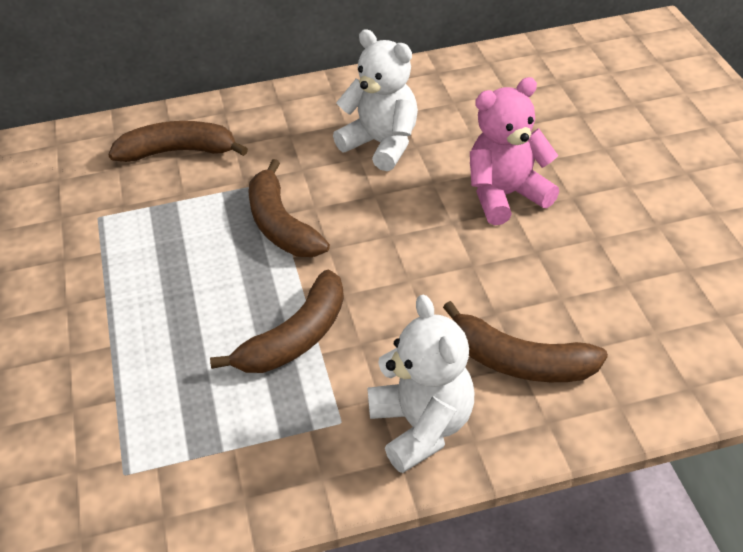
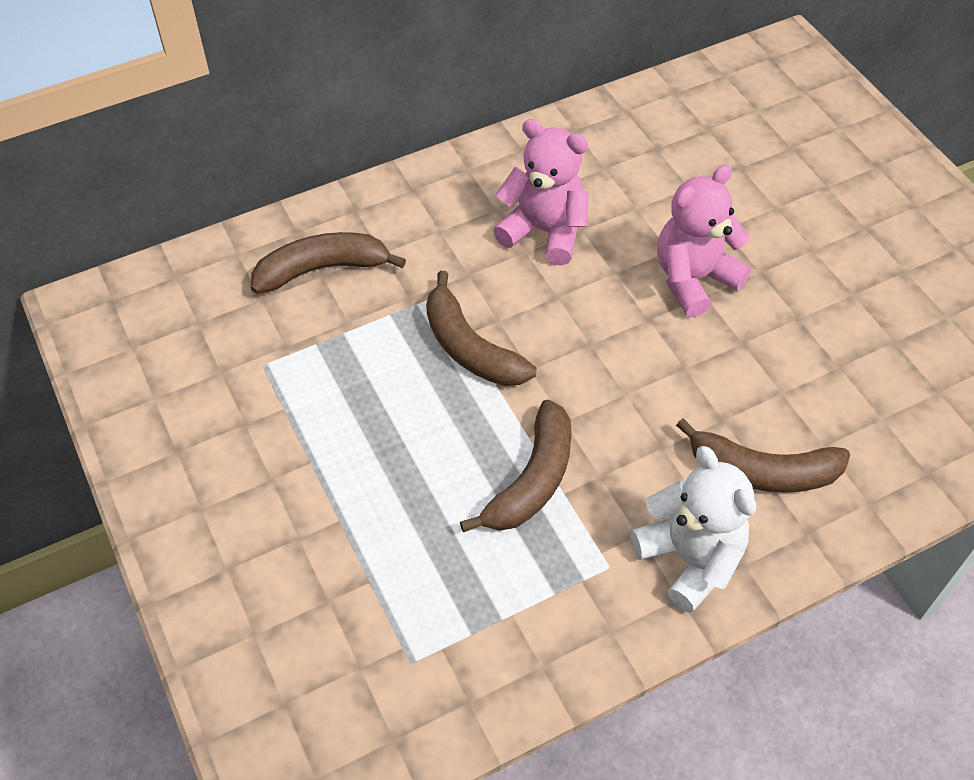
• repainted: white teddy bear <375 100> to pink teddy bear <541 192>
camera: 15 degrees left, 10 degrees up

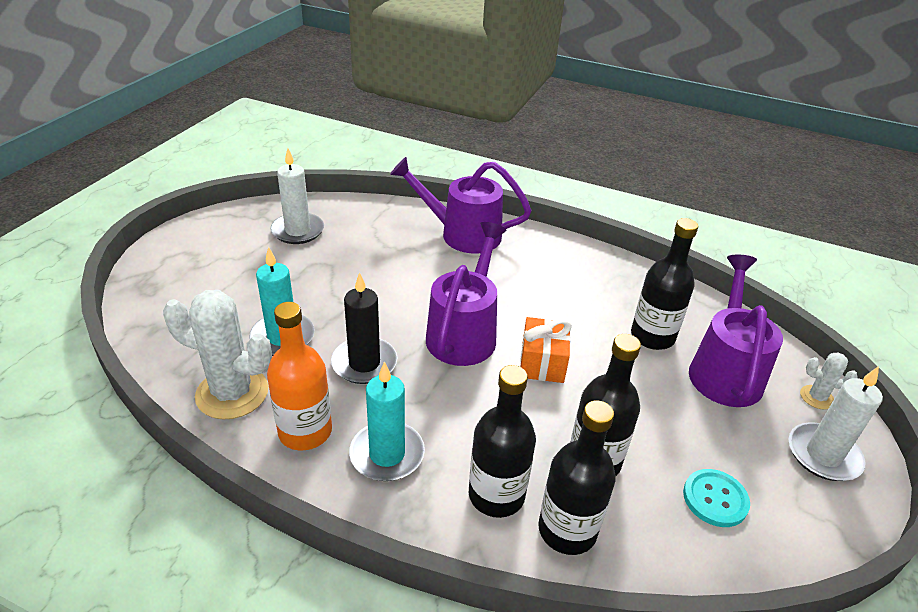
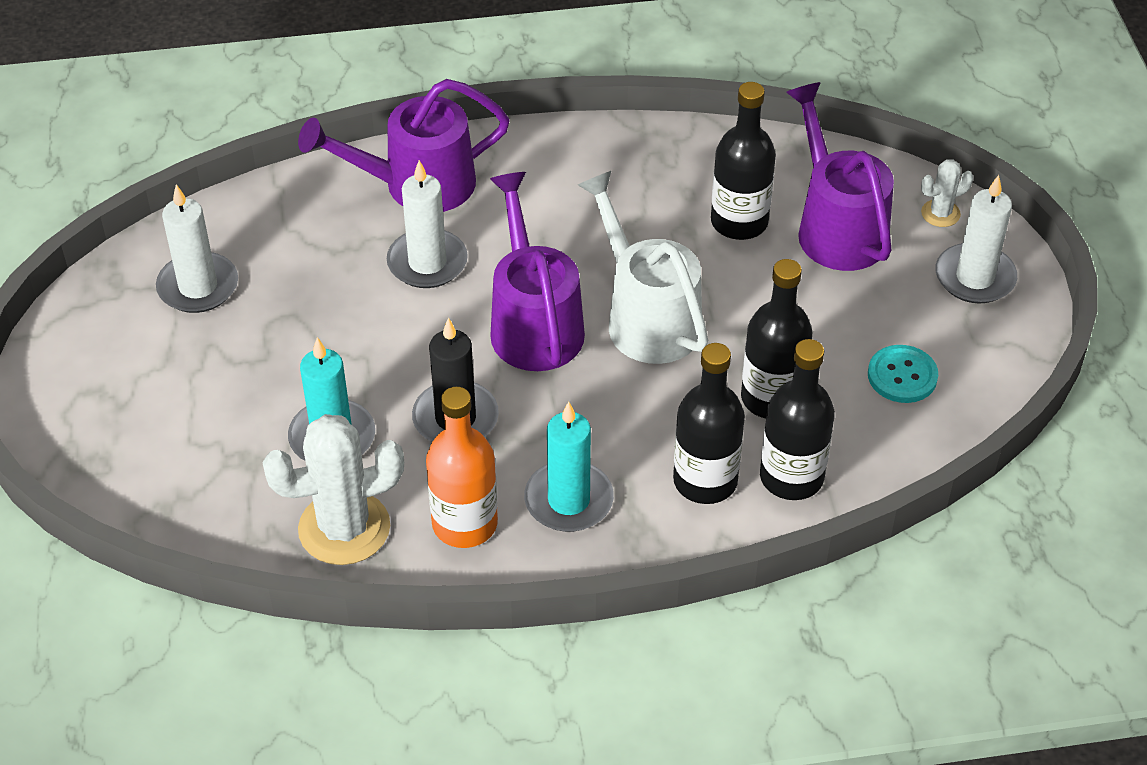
• new: white candle <427 224>
• swapped: orange gift <546 350> to white watering can <643 267>
camera: 30 degrees left, 10 degrees up

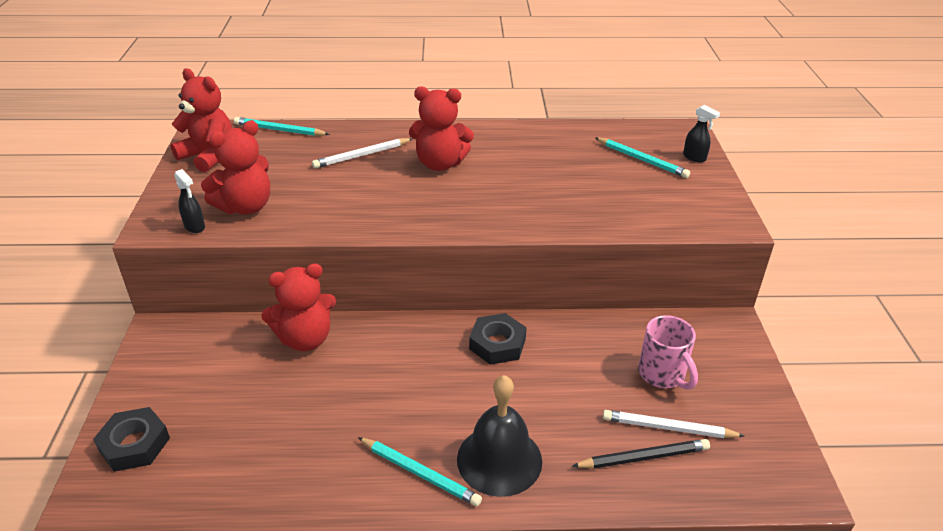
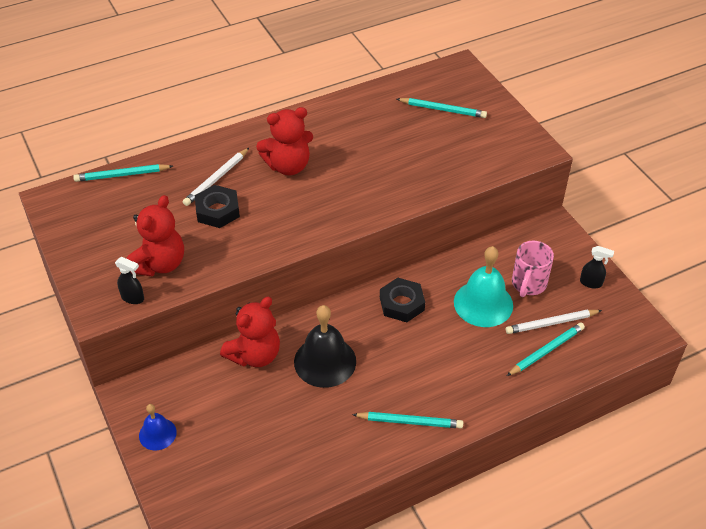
• gone: red teddy bear <201 120>
• new: blue bell <158 427>
• new: turquoise bell <483 286>
• shifted: black nut <131 439> to <217 206>
• shifted: black bell <499 436> to <325 346>
• shifted: black spray bottle <701 134> to <597 267>
• repainted: black pencil <641 454> to turquoise pencil <546 349>
• rotated: pink mug <668 352> = <533 269> 75 degrees clockwise
camera: 25 degrees left, 10 degrees up

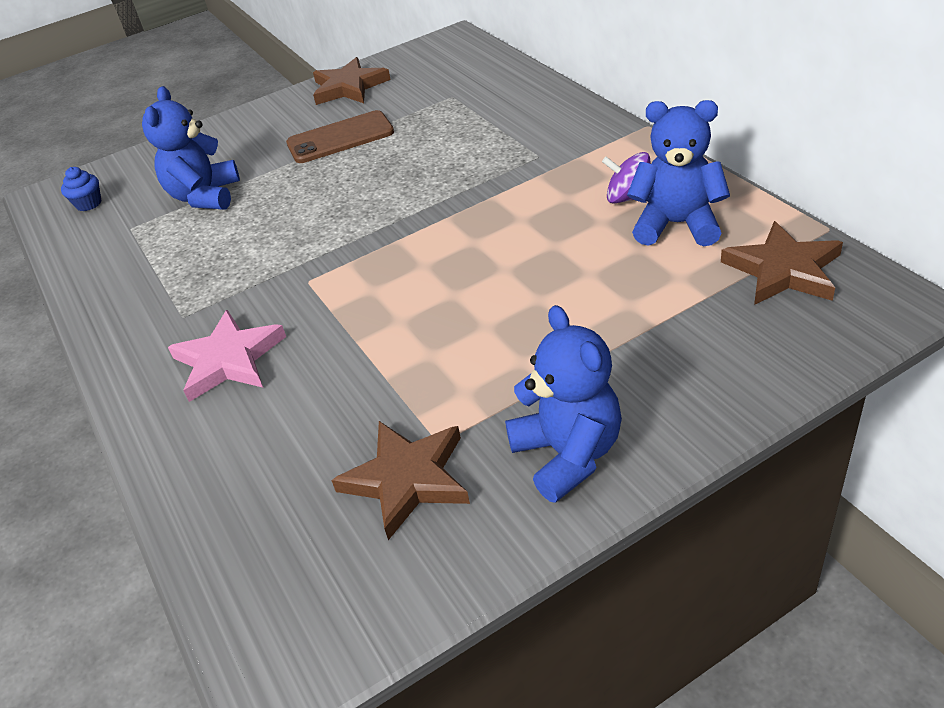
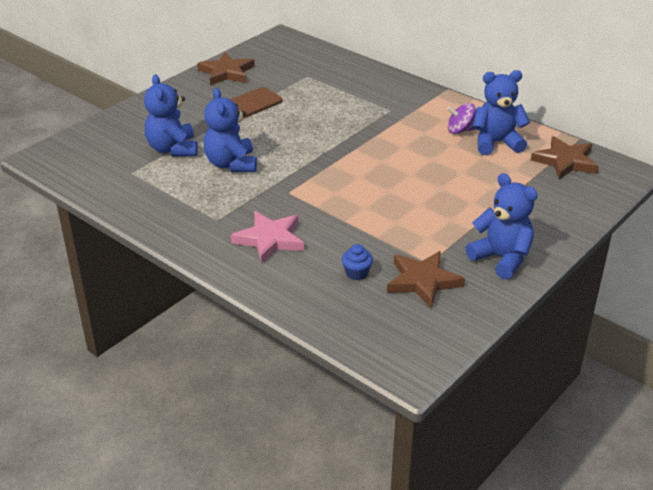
• new: blue teddy bear <230 130>
• shifted: blue cupcake <81 189> to <357 262>
camera: 25 degrees left, 5 degrees down

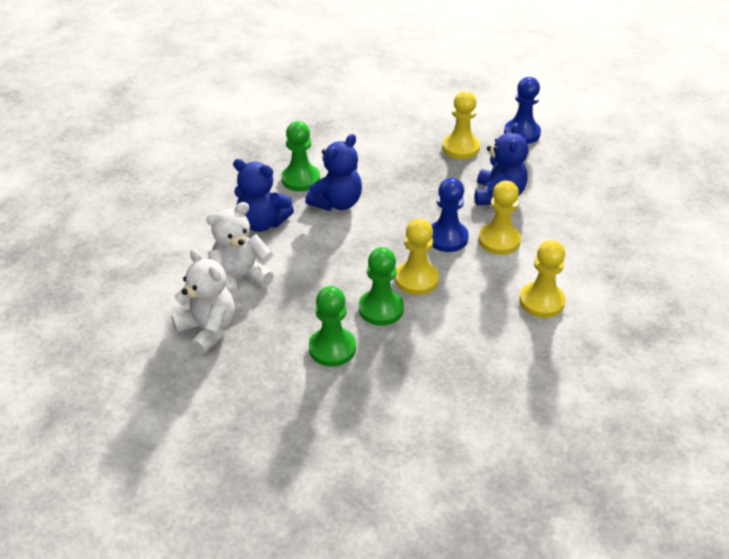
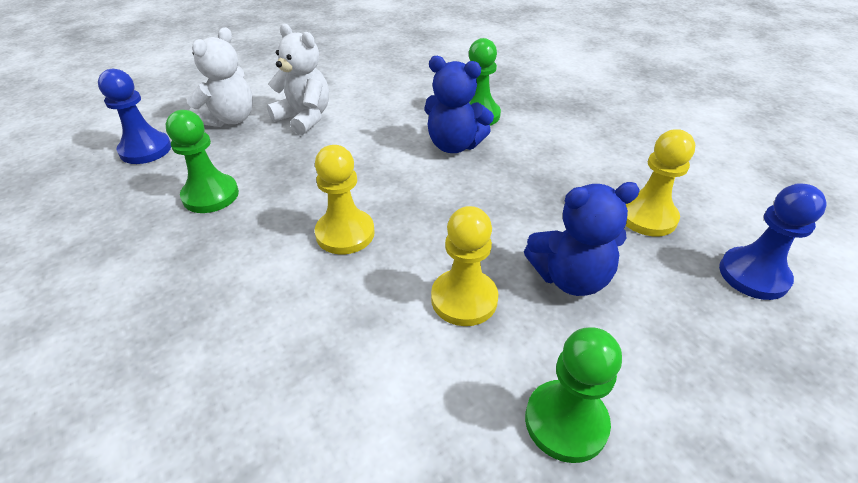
• gone: blue teddy bear <263 195>
• gone: yellow pawn <542 279>
• shifted: green pawn <381 286> to <573 395>
• shifted: blue pawn <450 215> to <134 116>
camera: 70 degrees right, 0 degrees up

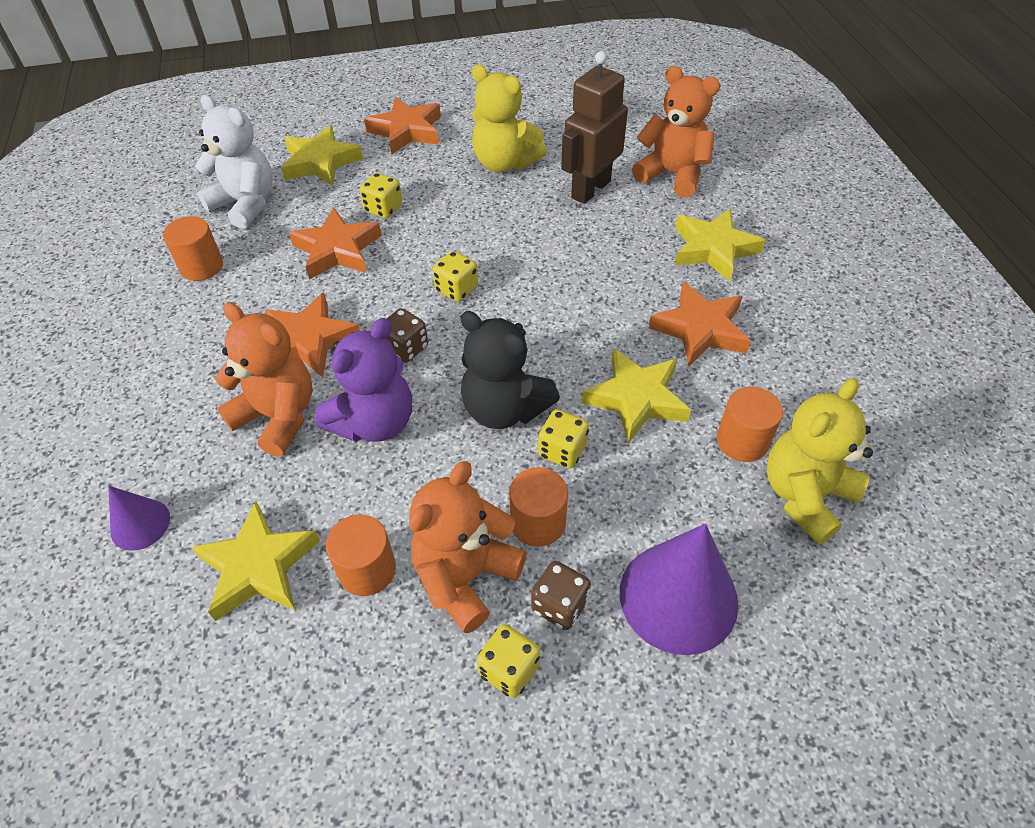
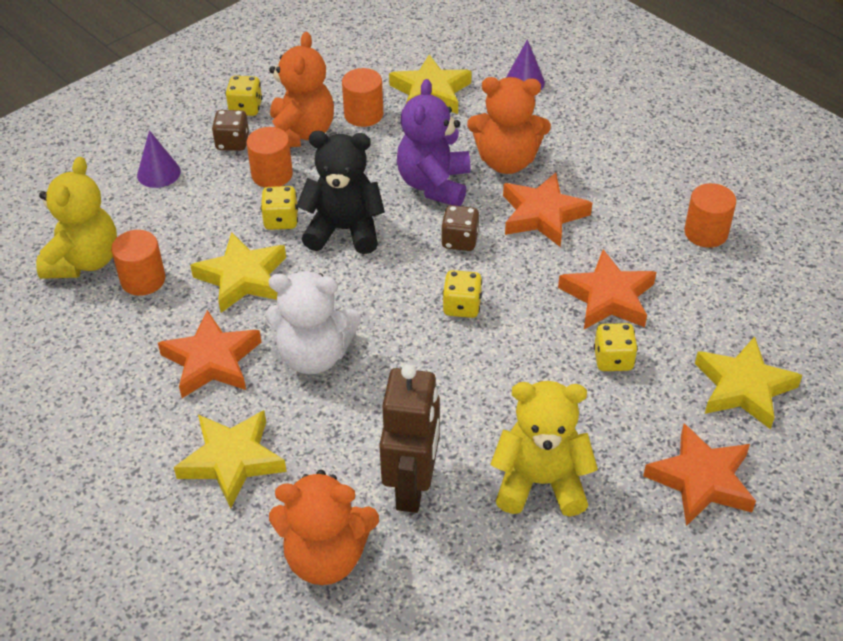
• shifted: white teddy bear <234 162> to <313 322>
• scaled: purple cone <679 589> = <159 159> x0.53
camera: 150 degrees right, 5 degrees down

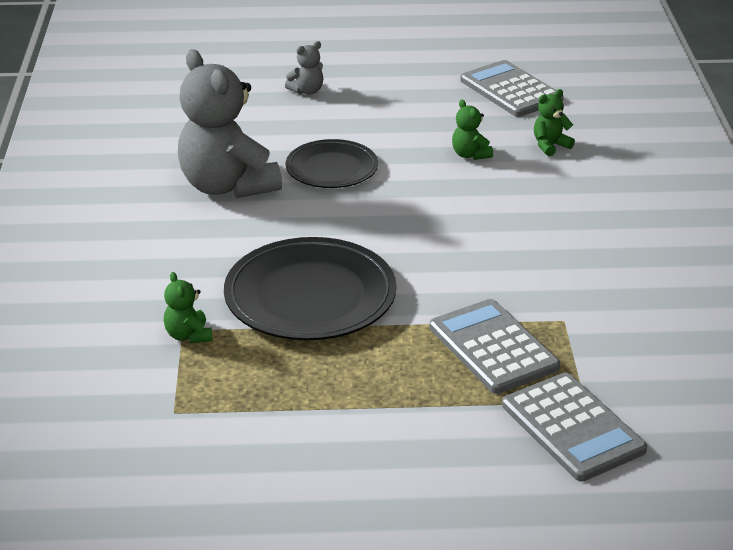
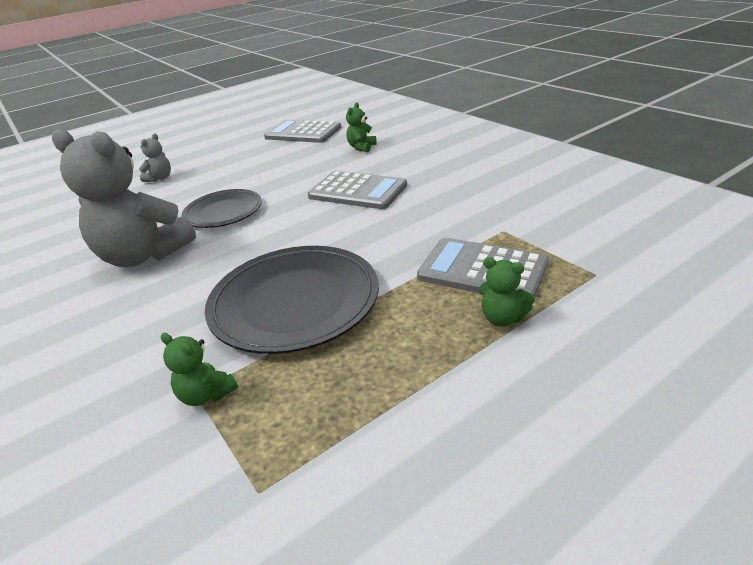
• shifted: green teddy bear <472 129> to <507 292>
• shifted: grey calculator <574 427> to <357 190>
camera: 30 degrees left, 0 degrees up

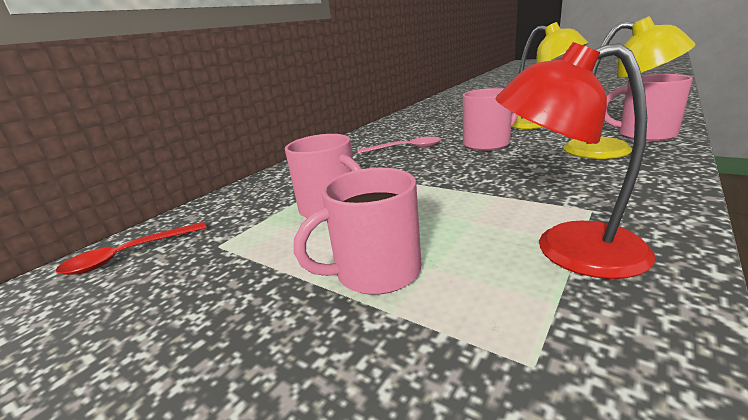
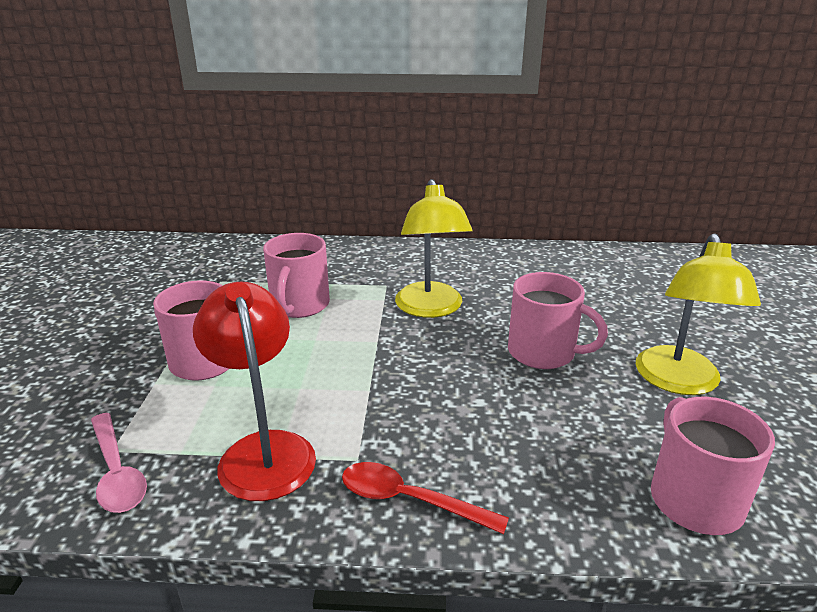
• shifted: red spoon <131 248> to <425 498>
• shifted: pink spoon <399 145> to <119 463>
• shifted: yellow lamp <629 87> to <433 248>
camera: 55 degrees right, 5 degrees up

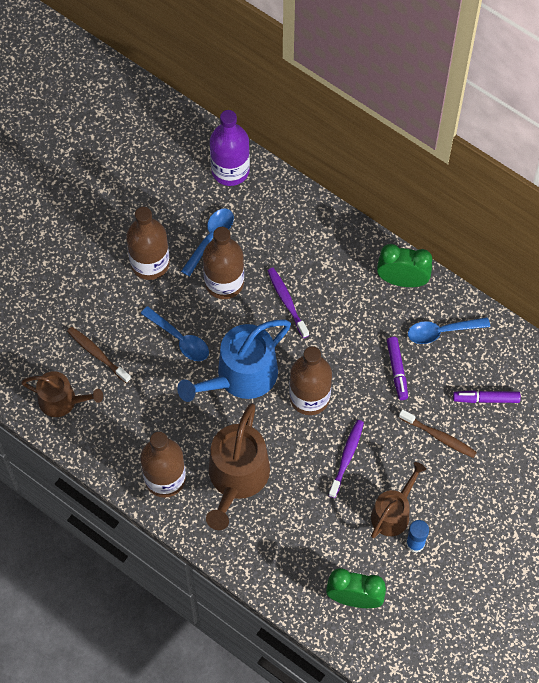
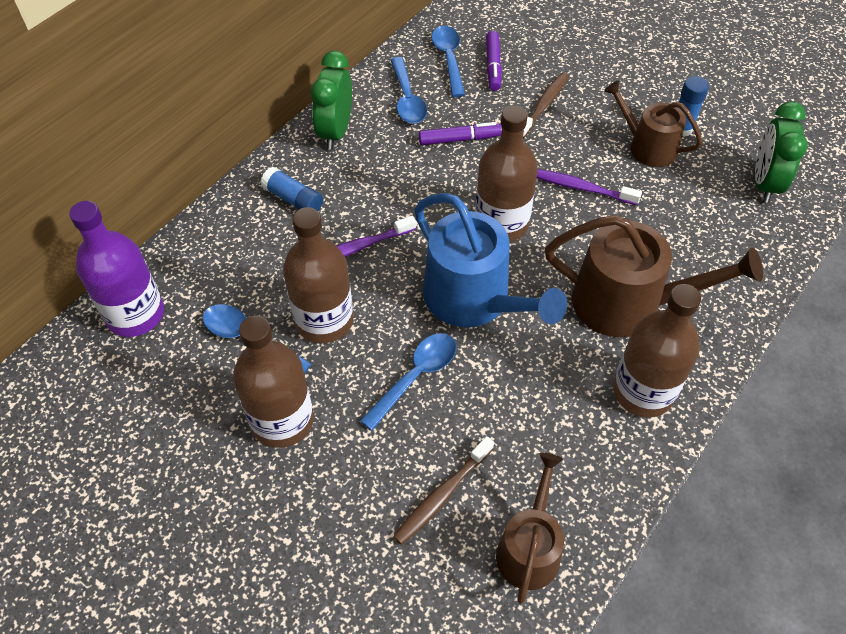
• new: blue glue stick <292 189>
• new: blue spoon <448 61>
camera: 90 degrees left, 10 degrees down

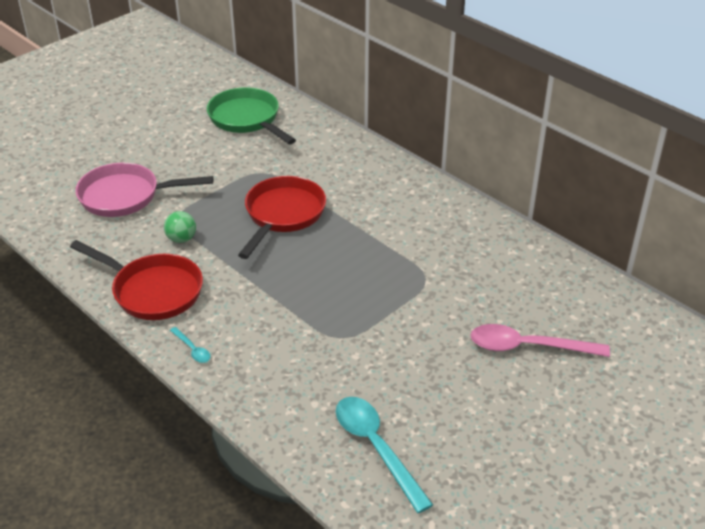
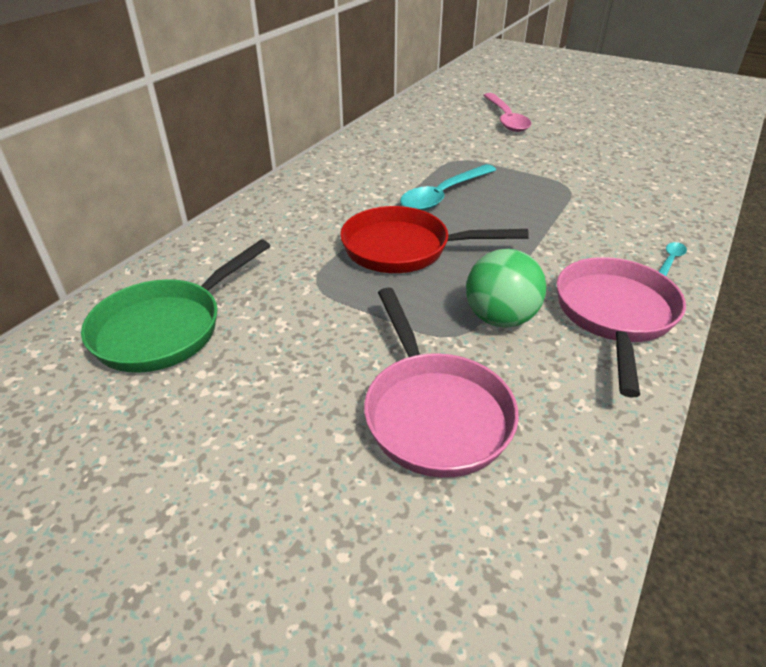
• shifted: turquoise spoon <384 455> to <448 187>
• repainted: red pan <136 280> to pink pan <621 327>
• scaled: green ball <180 227> = <506 288> x1.62
camera: 105 degrees left, 0 degrees up

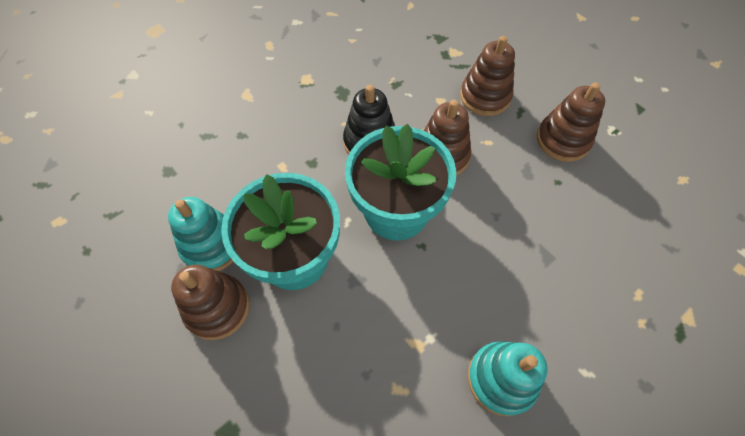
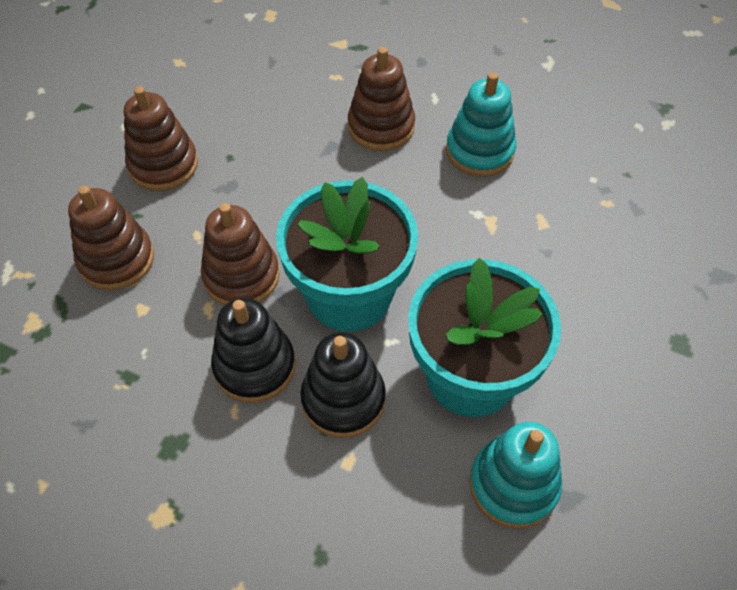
• new: black stacking toy <343 385>
• shifted: brown stacking toy <210 302> to <381 99>
camera: 115 degrees left, 5 degrees down

